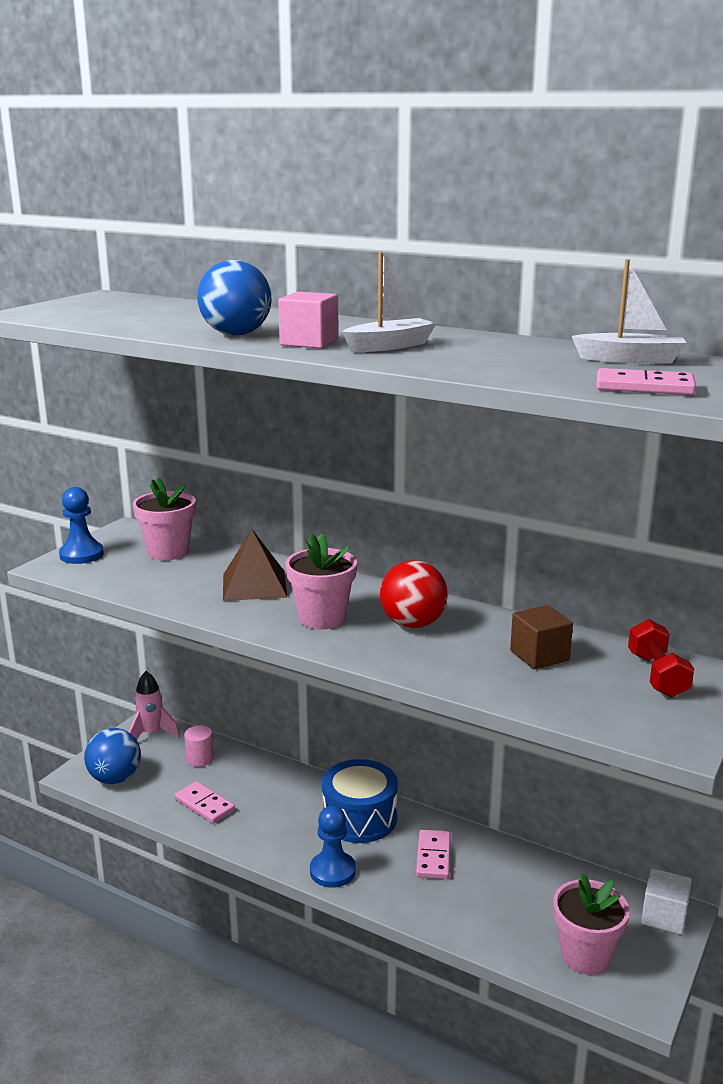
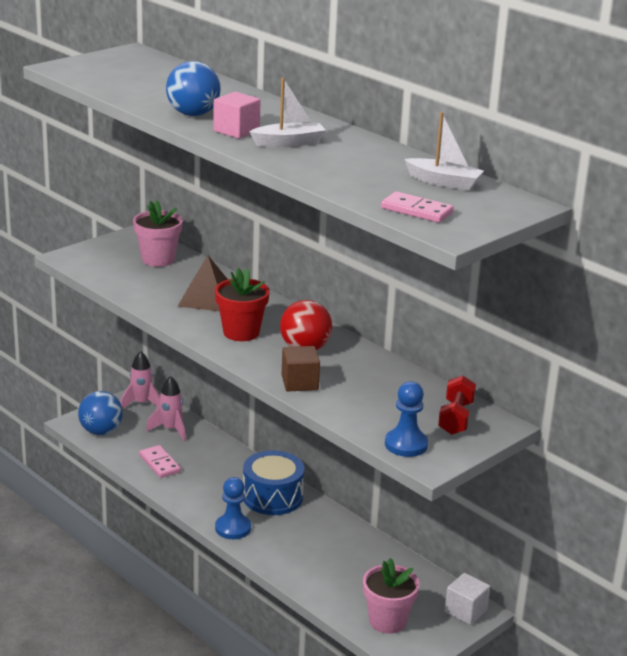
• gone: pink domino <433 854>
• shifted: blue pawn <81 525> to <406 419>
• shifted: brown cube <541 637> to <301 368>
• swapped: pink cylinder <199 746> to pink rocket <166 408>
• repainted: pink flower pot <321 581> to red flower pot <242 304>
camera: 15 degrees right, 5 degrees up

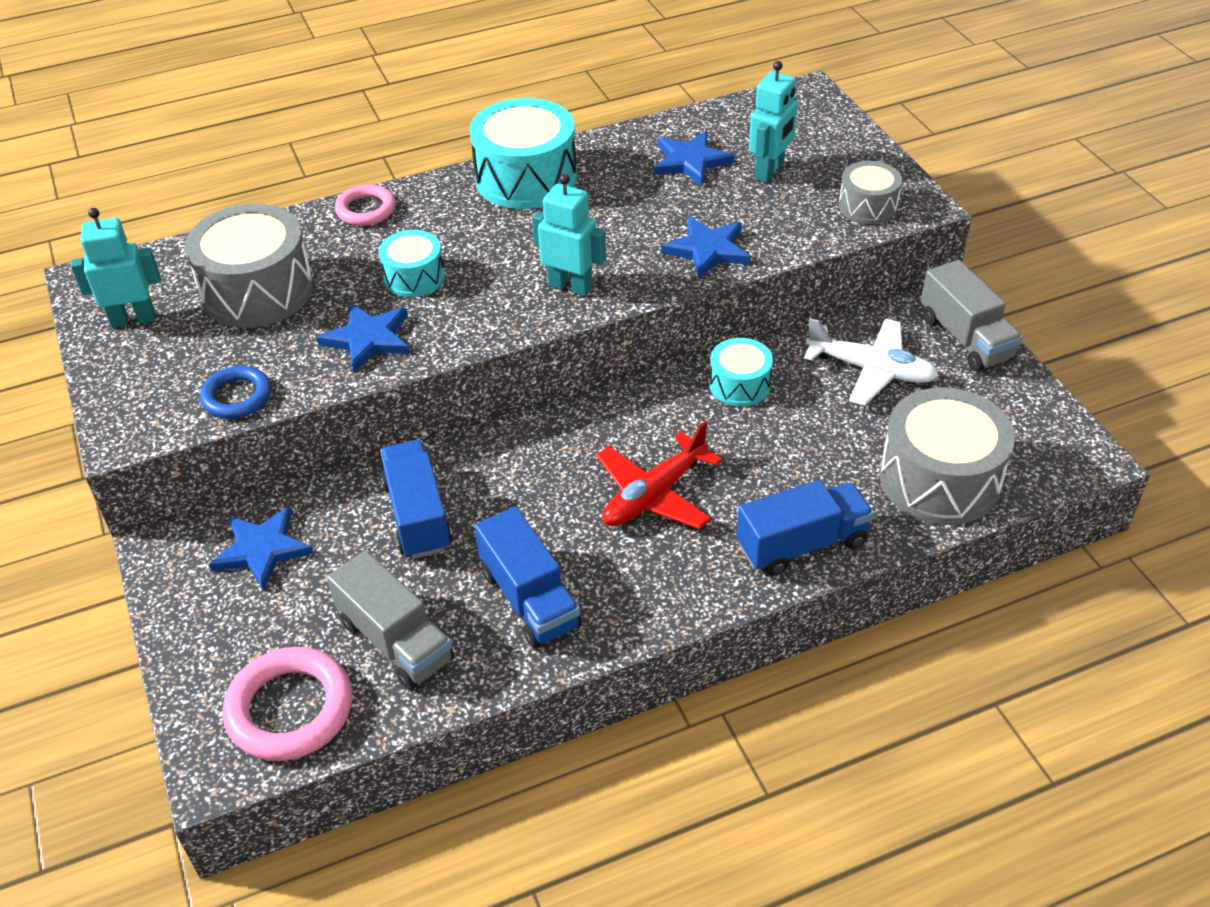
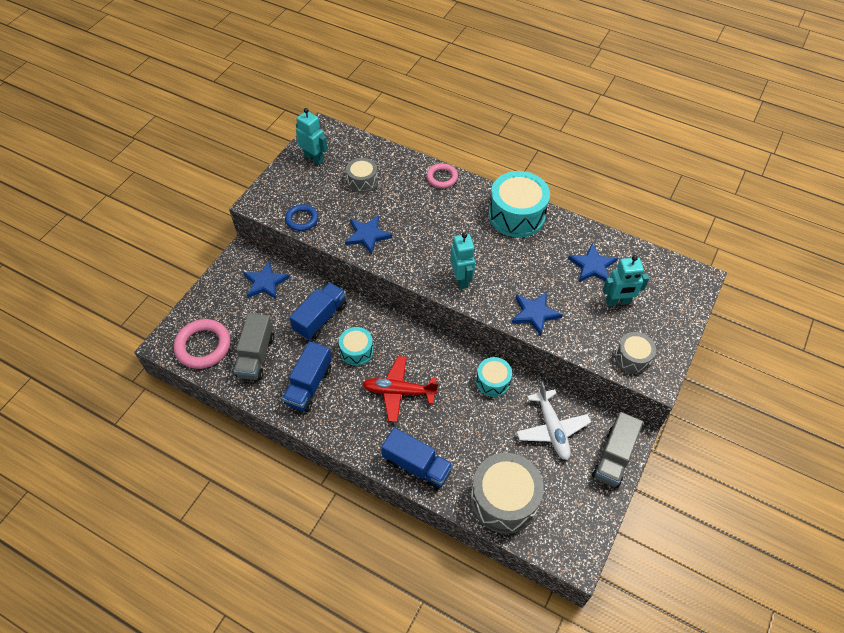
• shifted: turquoise drum <412 263> to <356 346>
• scaled: grey drum <249 266> = <362 175> x0.55
camera: 50 degrees right, 10 degrees up

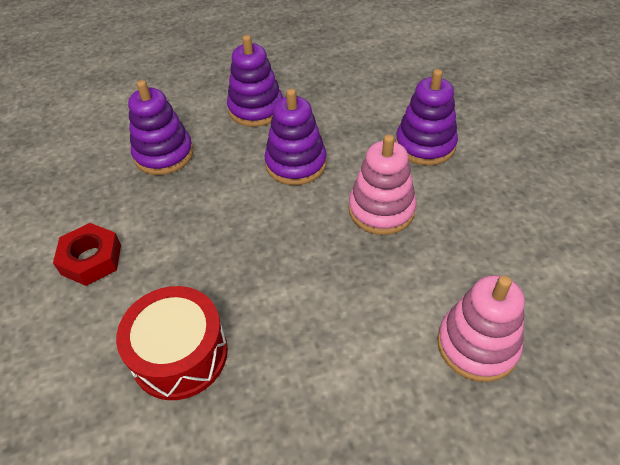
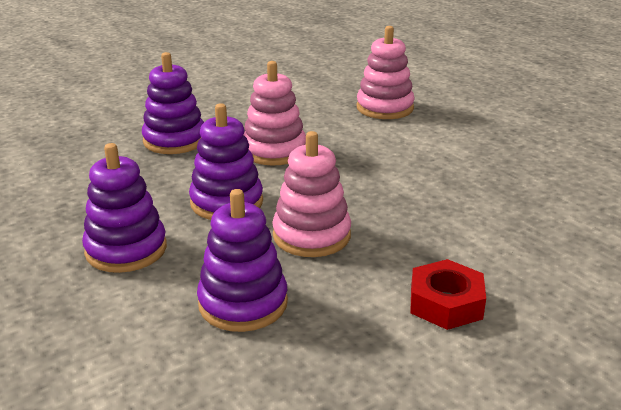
• gone: red drum <172 343>
• new: pink stacking toy <311 194>
camera: 110 degrees left, 20 degrees down

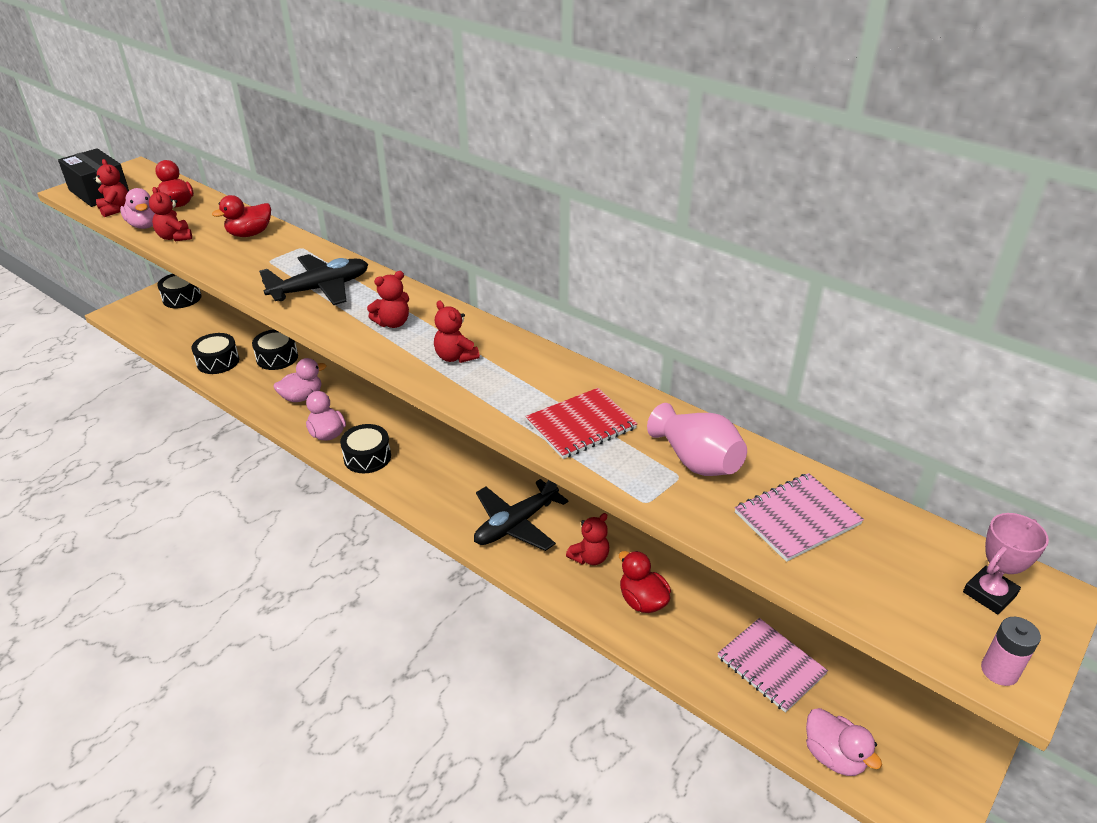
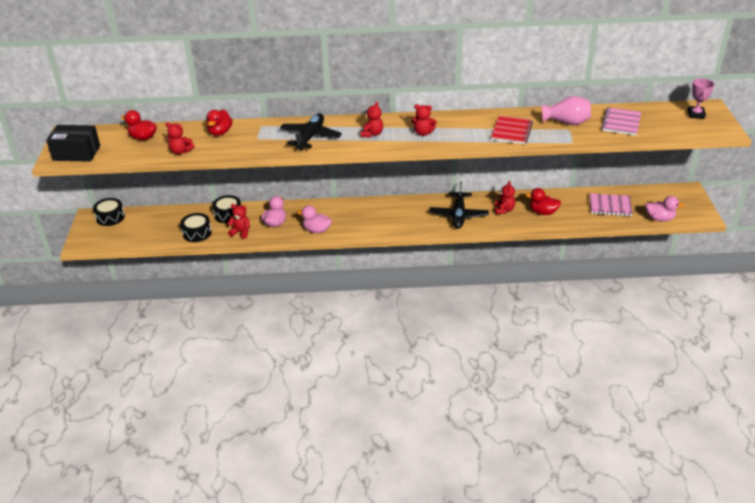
• gone: pink duck <137 208>
• gone: black drum <365 448>
• gone: pink battery <1011 651>
• shifted: red teddy bear <110 188> to <238 221>
camera: 40 degrees left, 0 degrees up

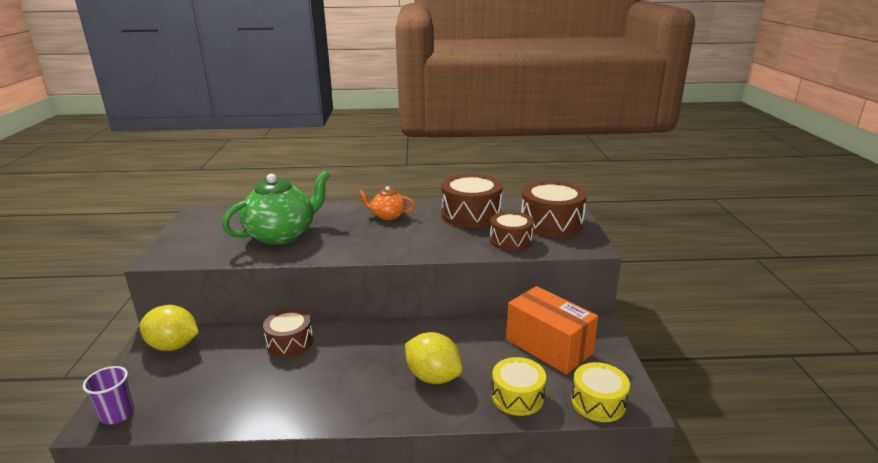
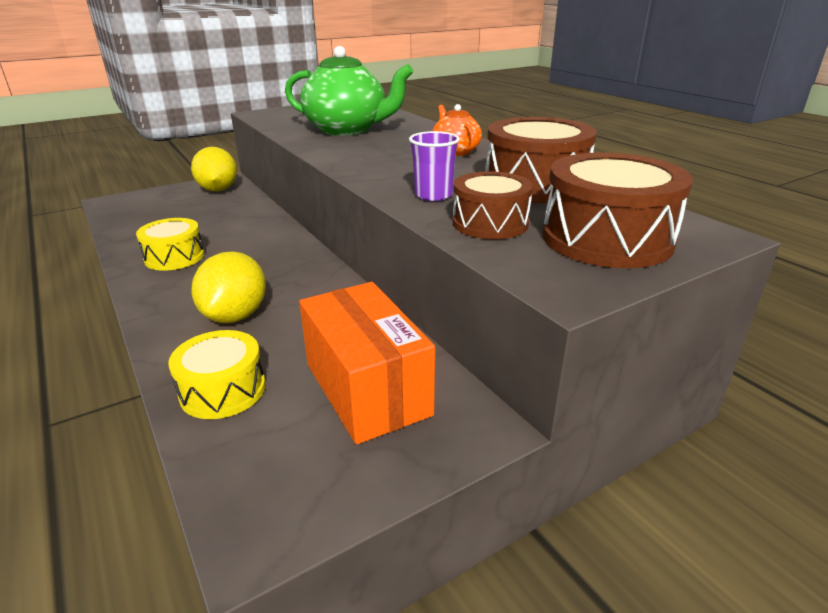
• gone: brown drum <288 333>
• shifted: purple cup <108 395> to <434 166>
• shifted: yellow drum <600 392> to <170 244>
• rotated: orange box <552 330> = <367 363> 45 degrees counterclockwise
camera: 60 degrees right, 5 degrees up

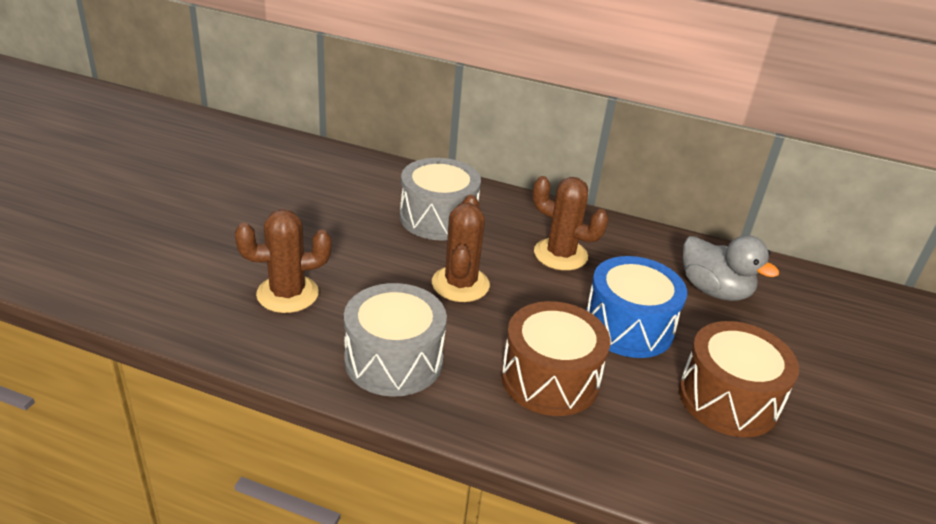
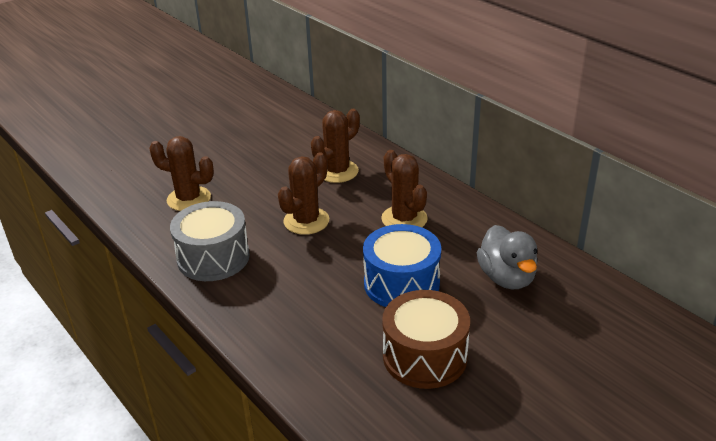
• gone: brown drum <555 358>
• swapped: grey drum <440 199> to brown cactus <335 146>
camera: 35 degrees right, 0 degrees up

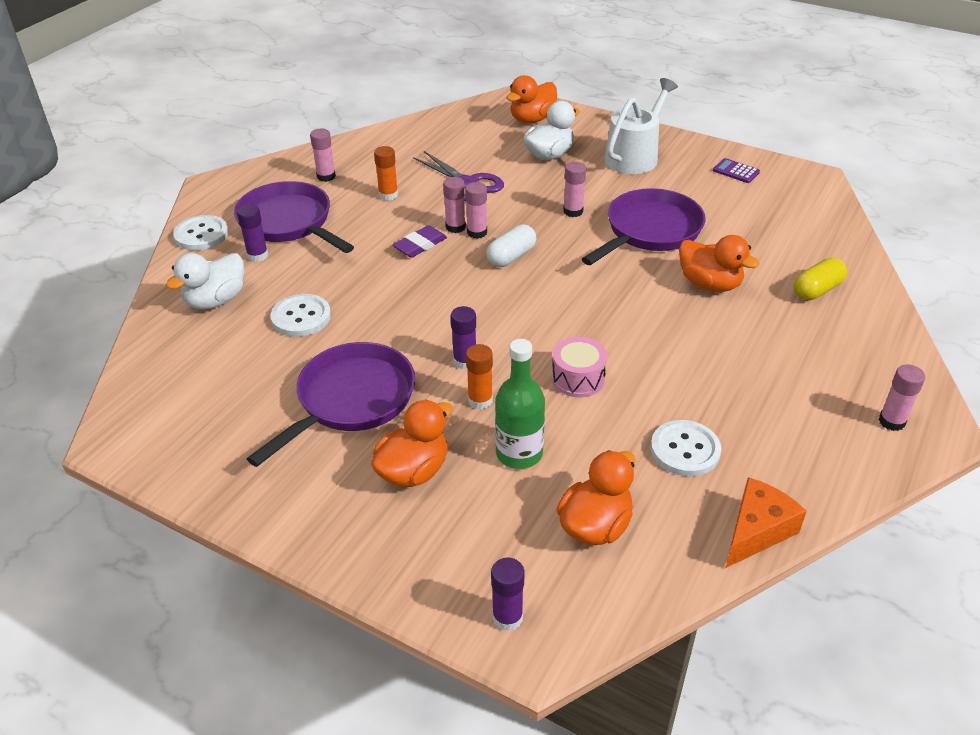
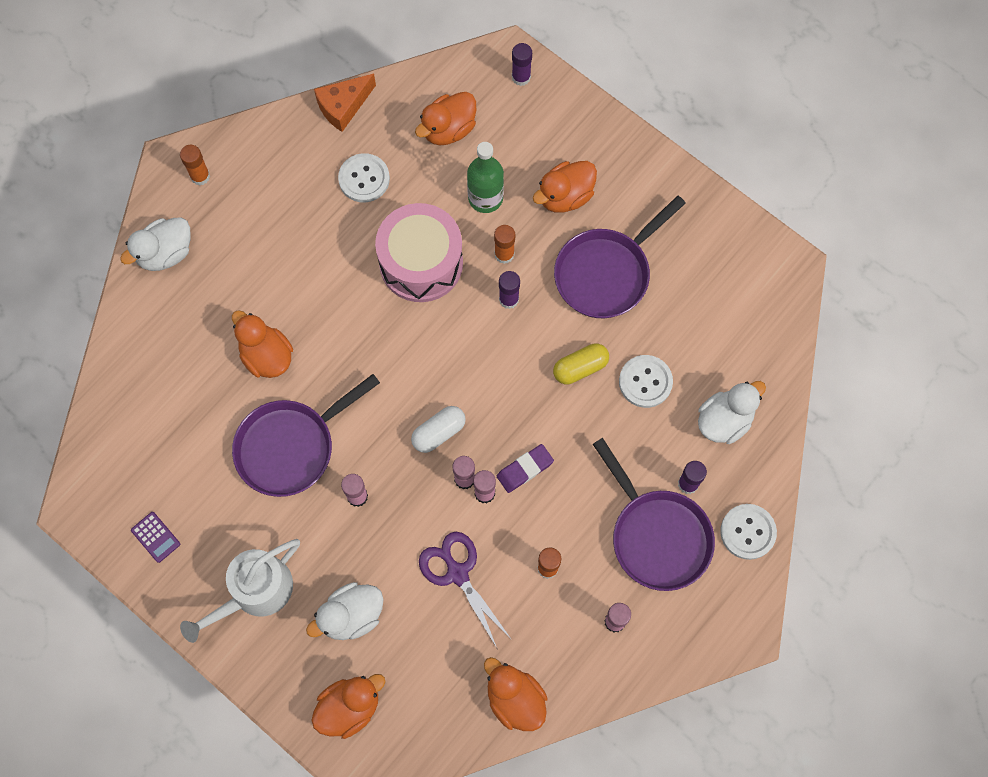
• new: white duck <155 244>
• new: orange duck <515 694>
• shifted: yellow capsule <820 279> to <581 364>
• repainted: pink glue stick <902 397> to orange glue stick <195 165>
• scaled: pink drum <579 367> = <419 252> x1.92
camera: 170 degrees left, 30 degrees up

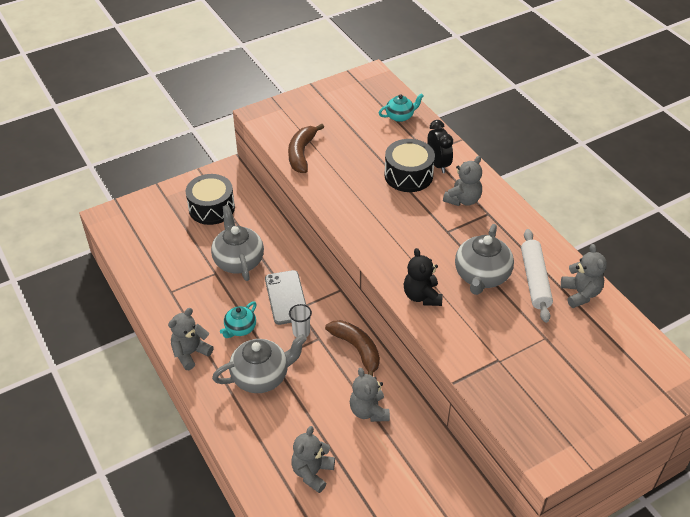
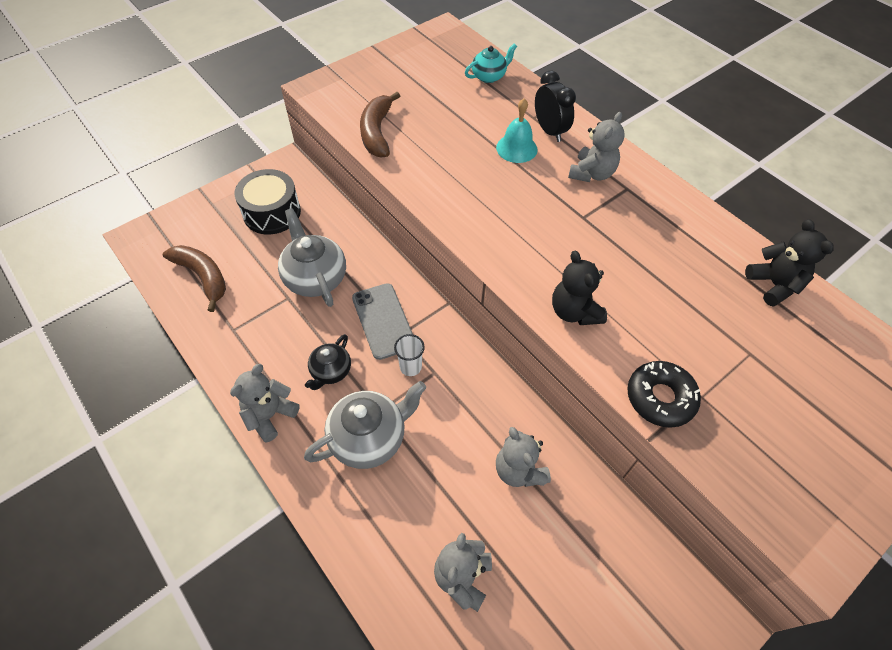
• gone: grey teapot <484 259>
• gone: white rolling pin <537 276>
• new: black donut <664 394>
• shifted: brown banana <352 348> to <194 278>
• swapped: black drum <409 165> to turquoise bell <517 131>
• repainted: turquoise teapot <238 319> to black teapot <328 362>
• repainted: grey teddy bear <584 276> to black teddy bear <789 263>
camera: 10 degrees left, 10 degrees up

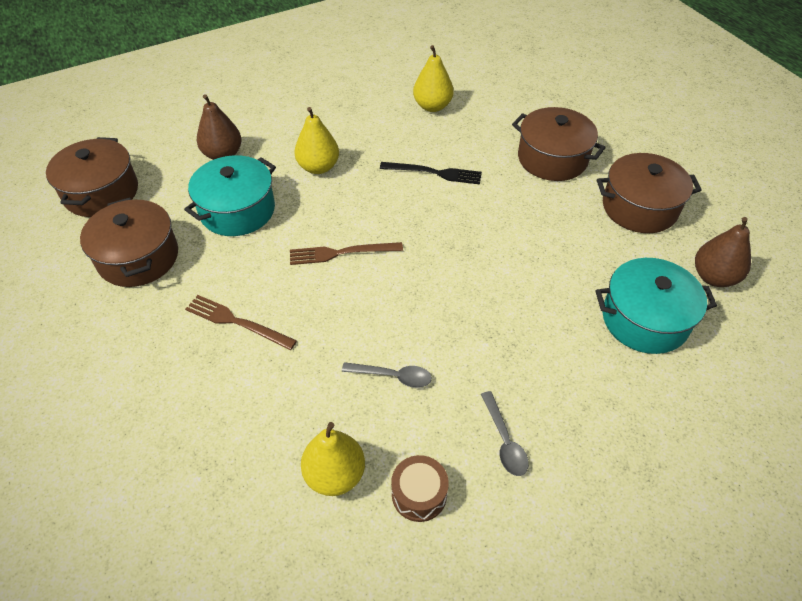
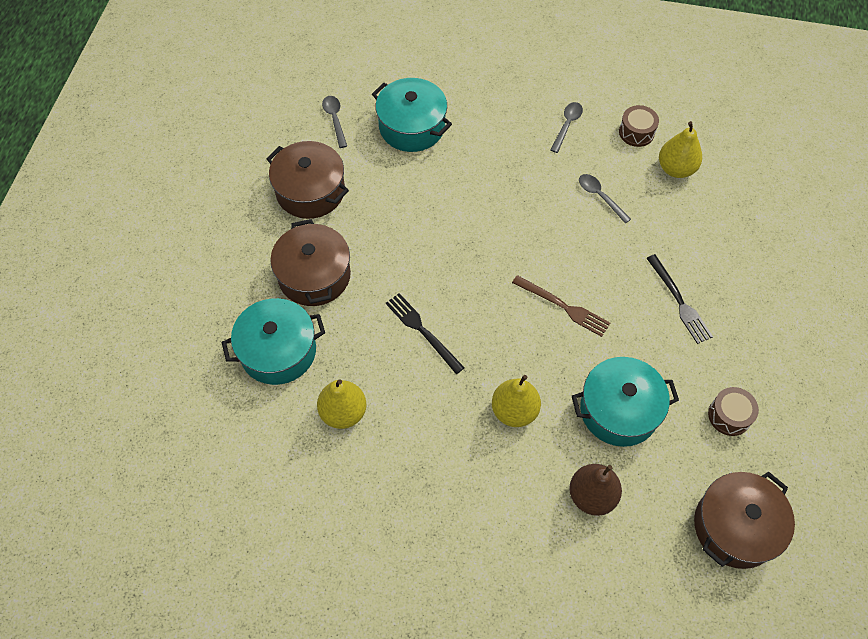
• new: turquoise pot <273 341>
• swapped: brown pot <129 242> to brown drum <733 411>
• swapped: brown pear <723 252> to grey spoon <334 122>
• repainted: brown fork <241 322> to black fork <679 299>
camera: 140 degrees left, 10 degrees up

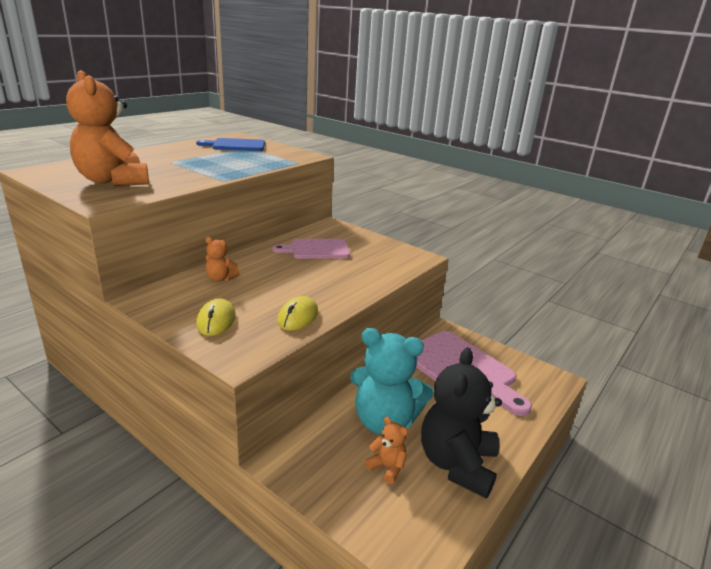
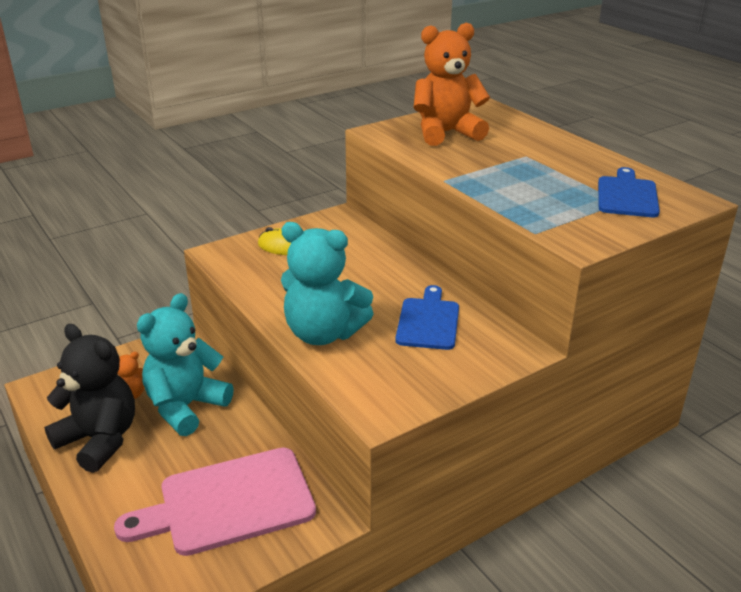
• gone: orange teddy bear <222 259>
• gone: yellow mouse <297 313>
• new: turquoise teddy bear <327 283>
• repainted: pink cutting board <311 249> to blue cutting board <427 317>
camera: 110 degrees right, 5 degrees up

